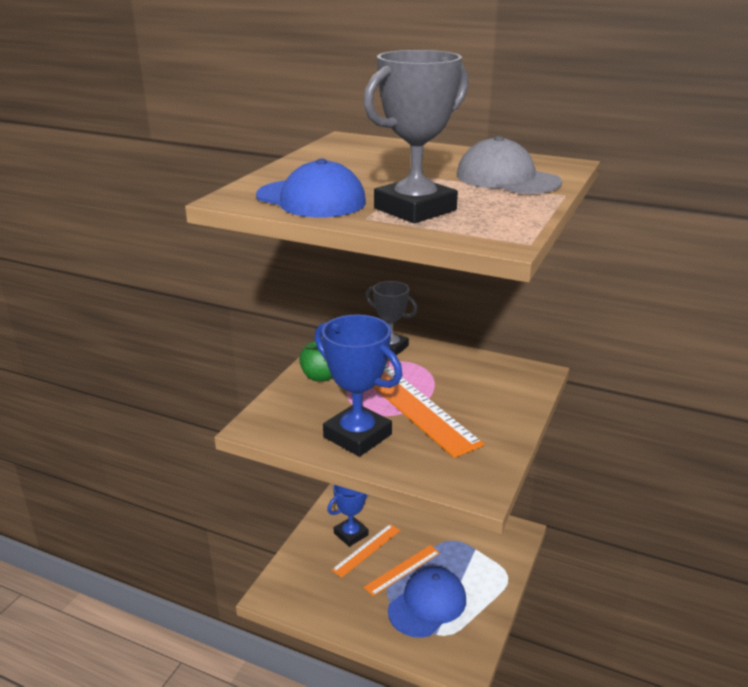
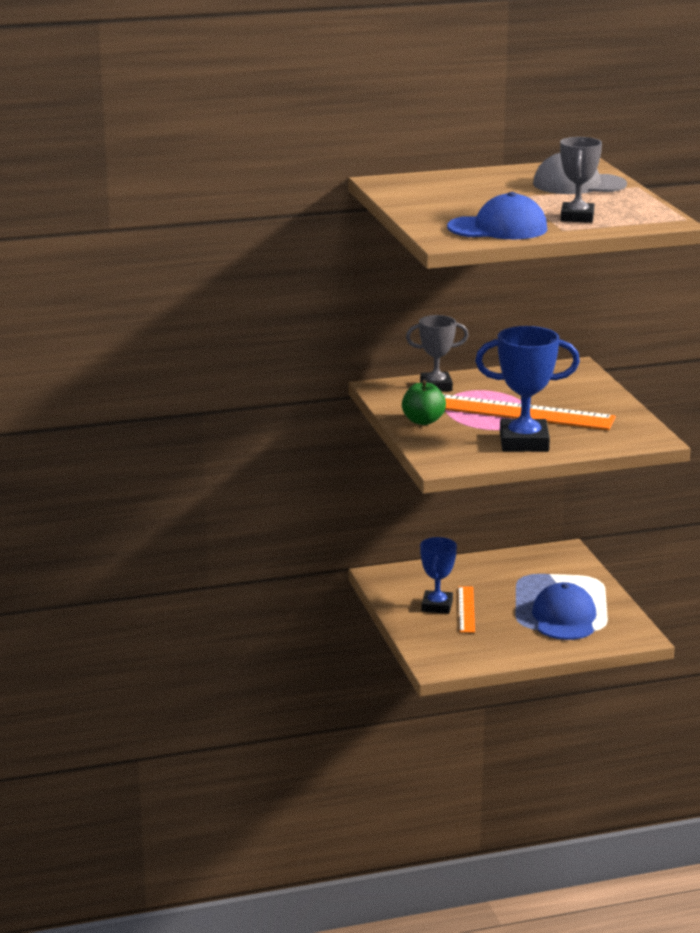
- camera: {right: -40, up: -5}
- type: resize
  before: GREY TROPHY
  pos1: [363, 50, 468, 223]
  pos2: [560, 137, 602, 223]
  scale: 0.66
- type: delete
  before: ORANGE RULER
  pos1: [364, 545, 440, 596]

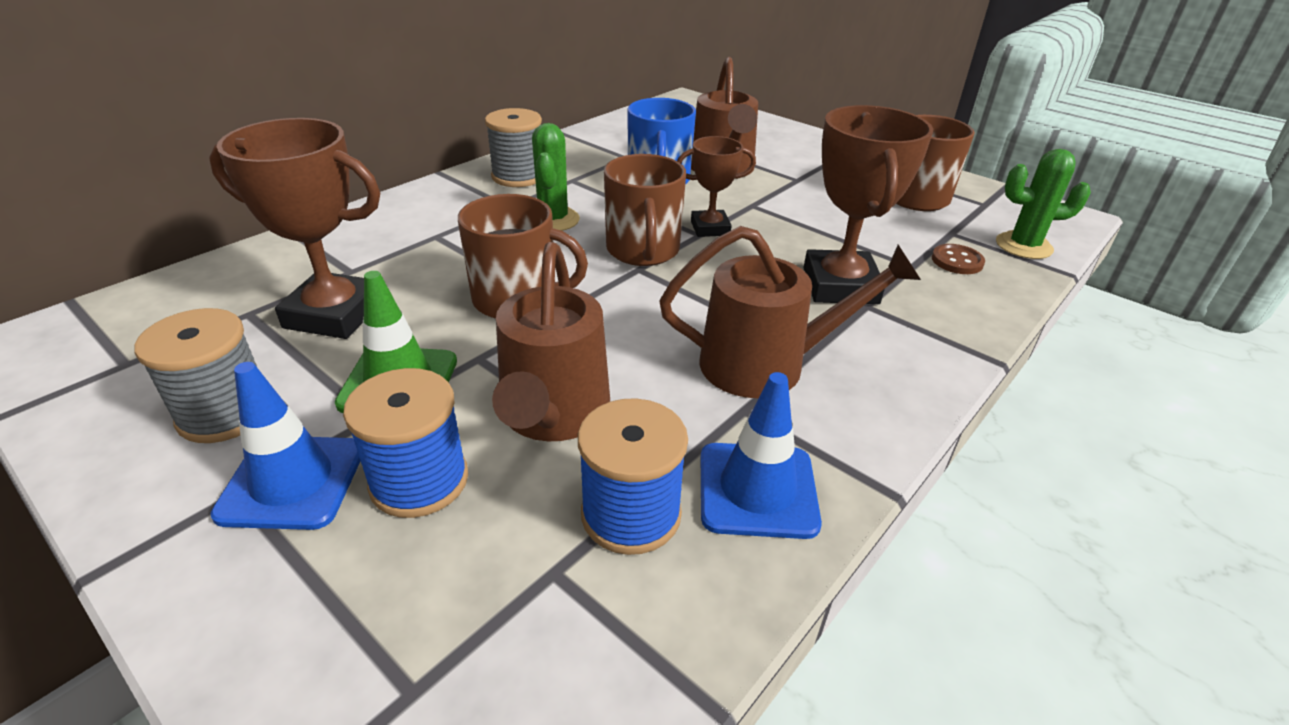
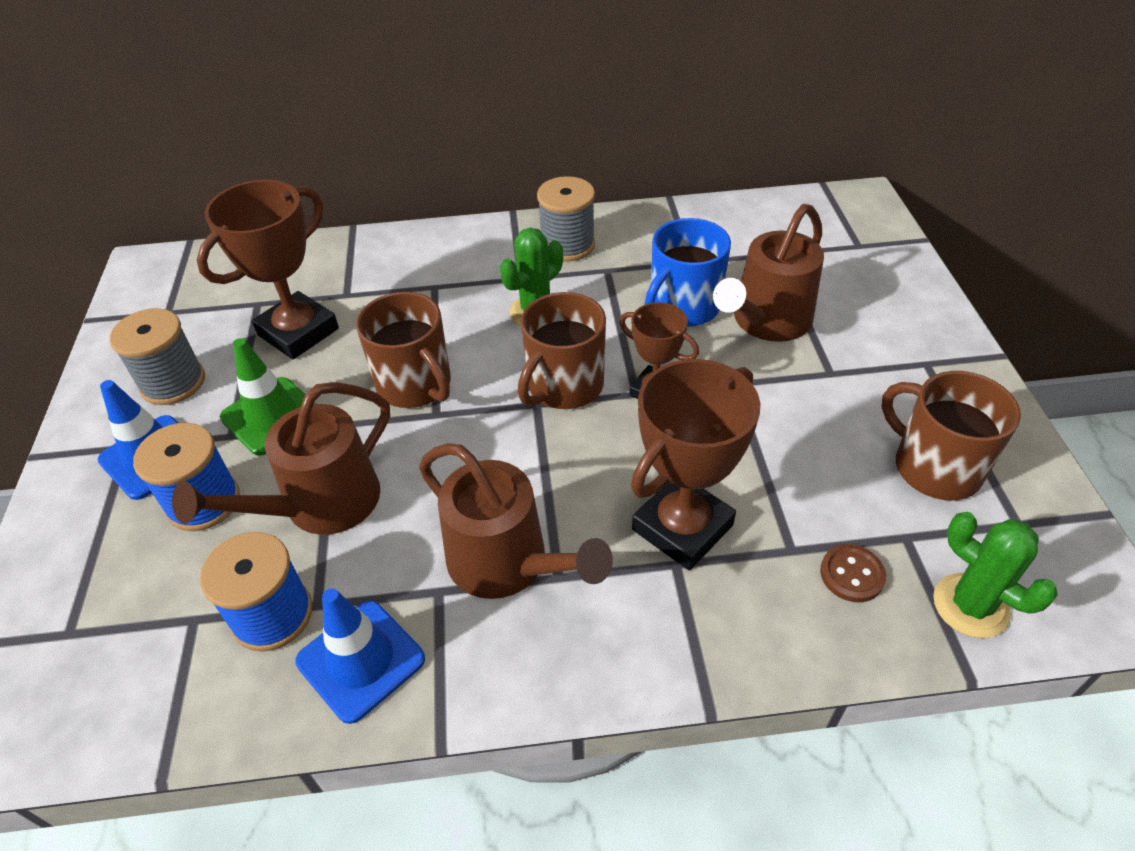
- camera: {right: 45, up: 10}
- type: rotate
  before: BROWN TROPHY
  pos1: [209, 118, 380, 339]
  pos2: [197, 180, 339, 359]
  turn: 75

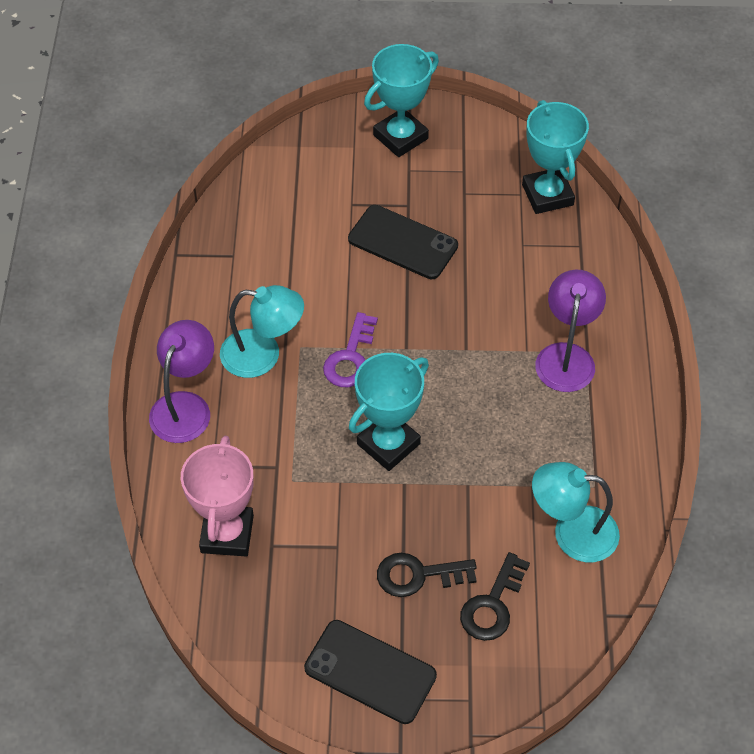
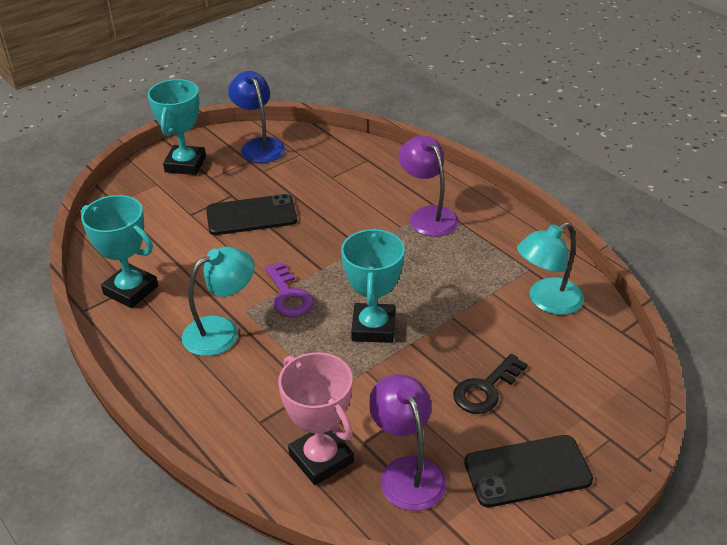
- camera: {right: -40, up: -15}
- type: move
  before: PURPLE LAMP
  pos1: [149, 320, 214, 443]
  pos2: [369, 374, 446, 511]
- type: delete
  before: BLACK KEY
  pos1: [460, 552, 530, 641]
- type: move
  before: TURQUOISE TROPHY
  pos1: [522, 100, 589, 214]
  pos2: [81, 195, 158, 308]
- type: insert
  after: BLUE LAMP
  pos2: [228, 71, 285, 163]

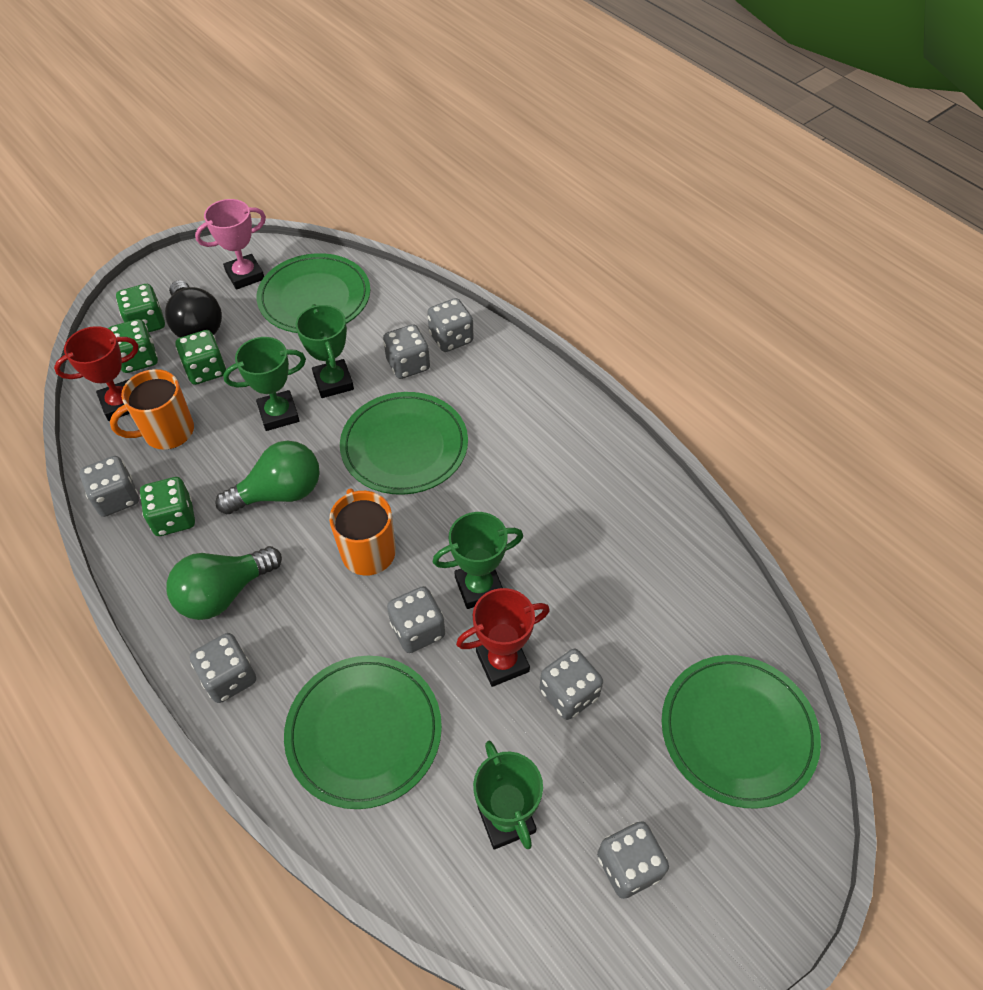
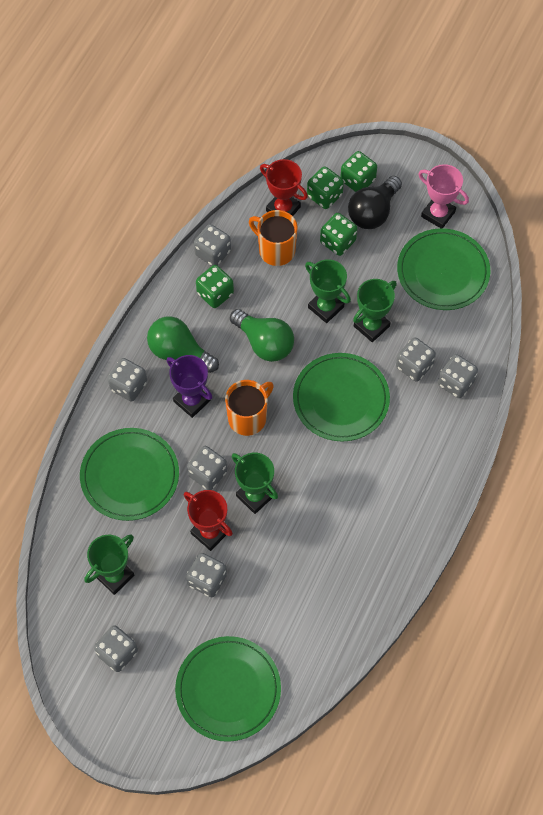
- camera: {right: 65, up: 10}
- type: insert
  after: PURPLE TROPHY
  pos2: [167, 355, 213, 418]

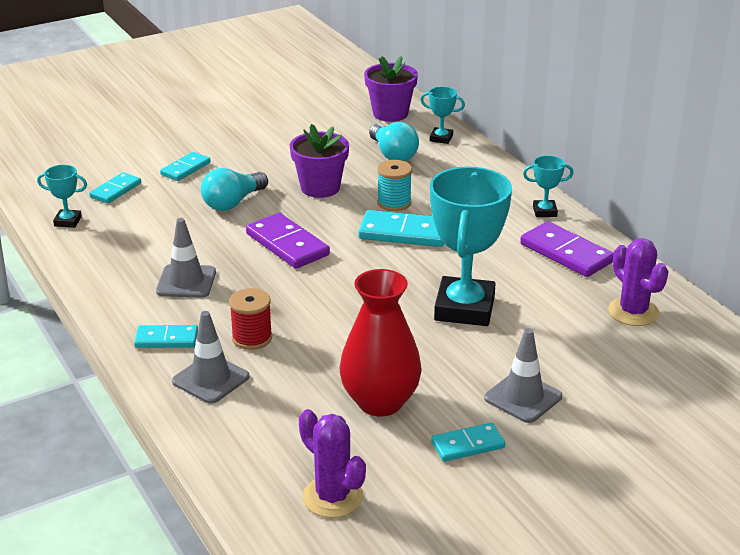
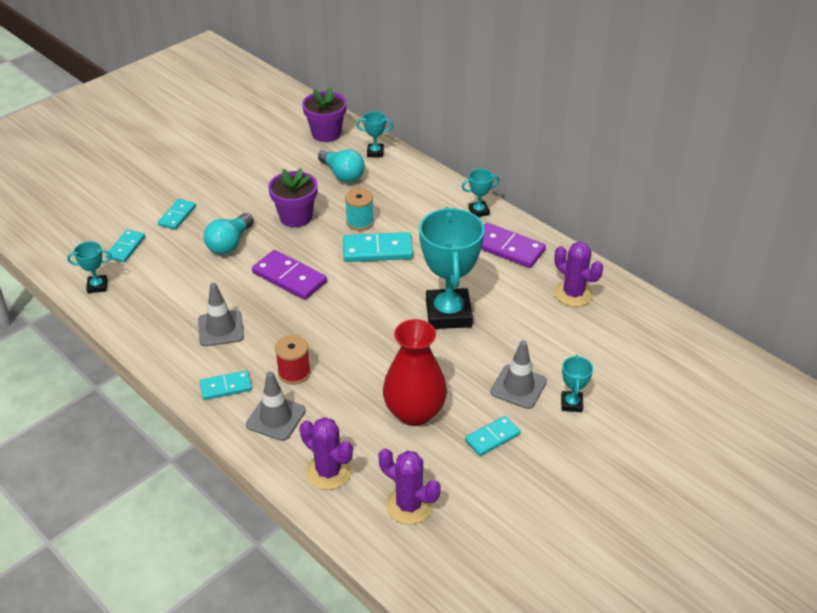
- camera: {right: -15, up: 10}
- type: insert
  after: PURPLE CACTUS
  pos2: [299, 417, 353, 490]
- type: insert
  after: TURQUOISE TROPHY
  pos2: [561, 355, 593, 412]

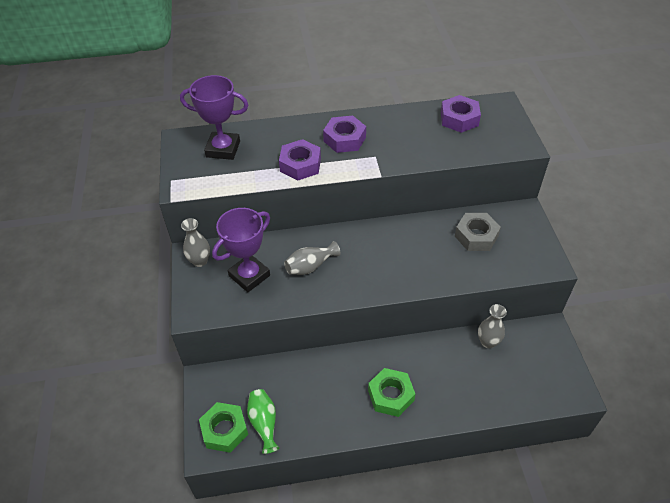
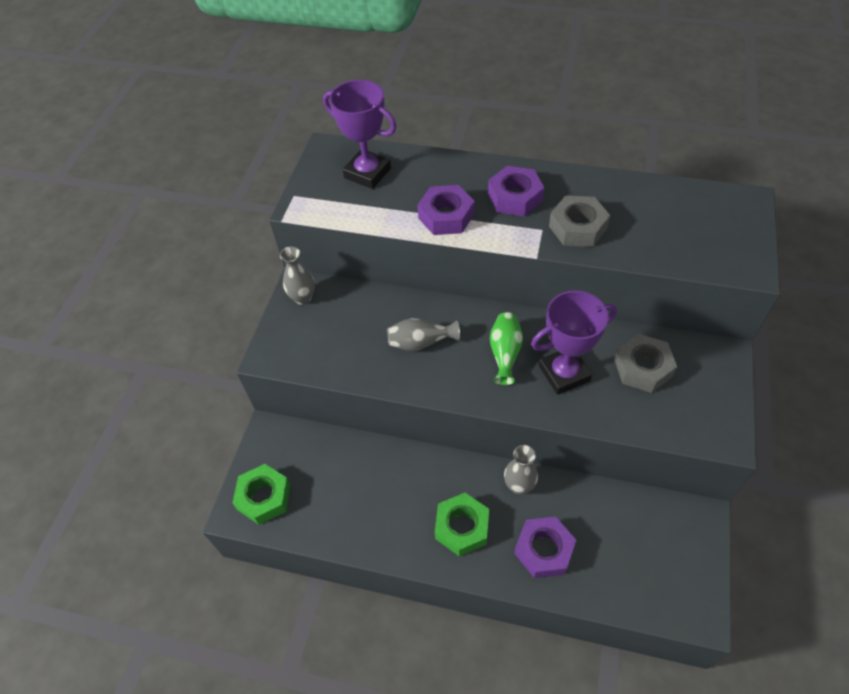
- camera: {right: 25, up: 5}
- type: move
  before: PURPLE TROPHY
  pos1: [212, 208, 270, 292]
  pos2: [531, 291, 617, 395]
- type: move
  before: GREEN VASE
  pos1: [247, 389, 280, 454]
  pos2: [490, 312, 523, 385]
- type: move
  before: PURPLE NUT
  pos1: [441, 95, 481, 133]
  pos2: [514, 516, 576, 578]
- type: move
  before: GREY VASE
  pos1: [478, 304, 507, 348]
  pos2: [504, 445, 538, 494]
- type: insert
  after: GREY NUT
  pos2: [549, 196, 610, 247]

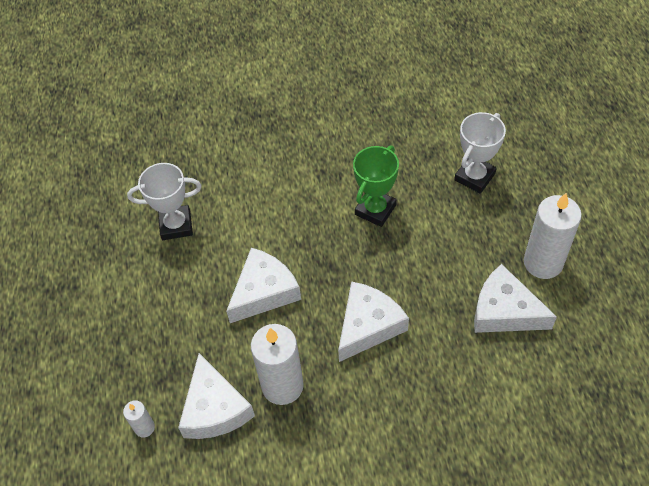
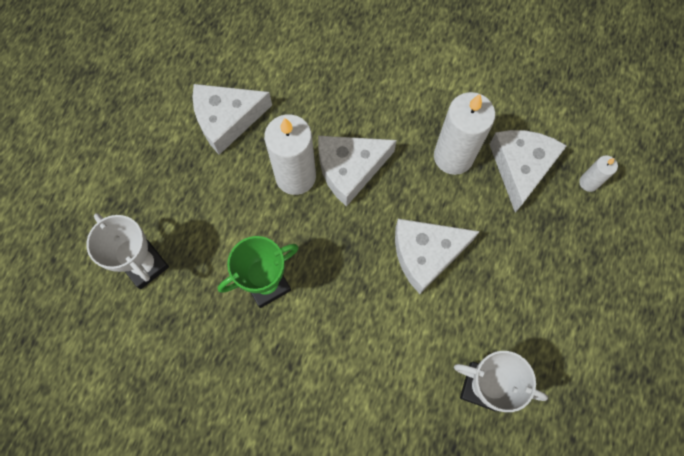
- camera: {right: -155, up: 15}
- type: rotate
  before: WHITE TROPHY
  pos1: [454, 112, 506, 194]
  pos2: [86, 213, 169, 289]
  turn: 75
- type: rotate
  before: WHITE CHEESE
  pos1: [474, 264, 557, 333]
  pos2: [192, 84, 272, 155]
  turn: 105
- type: move
  before: WHITE CANDLE
  pos1: [524, 193, 582, 279]
  pos2: [264, 114, 316, 195]

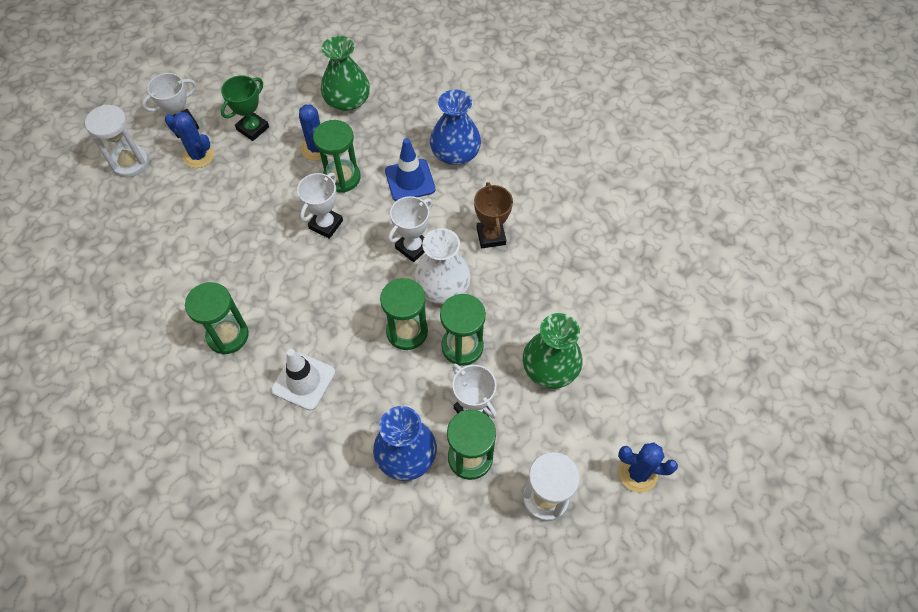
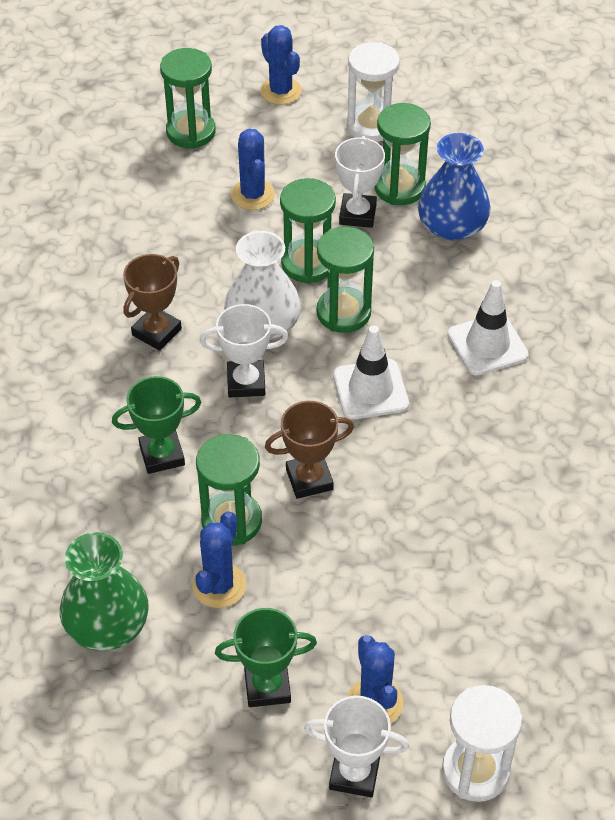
- camera: {right: -135, up: -10}
- type: move
  before: GREEN HOURGLASS
  pos1: [185, 282, 249, 355]
  pos2: [160, 48, 216, 149]
- type: recolor
  before: WHITE TROPHY
  after: BROWN TROPHY
  pos1: [297, 173, 343, 239]
  pos2: [265, 401, 354, 499]
- type: replace
  before: BLUE TRAFFIC CONE
  after: GREEN TROPHY
  pos1: [385, 138, 435, 201]
  pos2: [112, 376, 202, 474]
- type: delete
  before: BLUE VASE
  pos1: [430, 90, 481, 165]
- type: replace
  before: GREEN VASE
  after: BLUE CACTUS
  pos1: [523, 313, 583, 389]
  pos2: [231, 129, 275, 210]
- type: insert
  after: WHITE TRAFFIC CONE
  pos2: [333, 326, 409, 420]

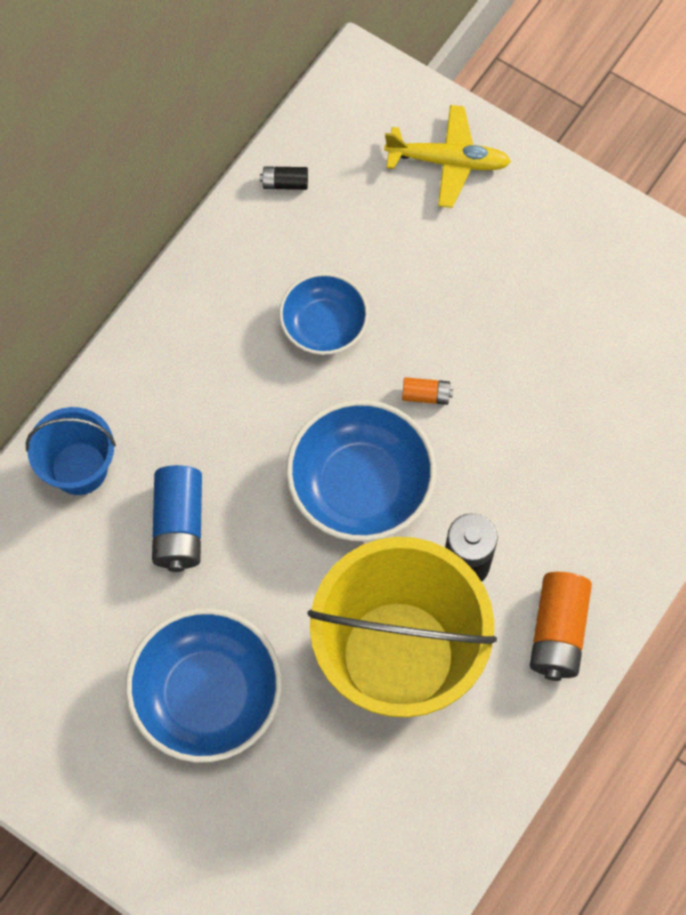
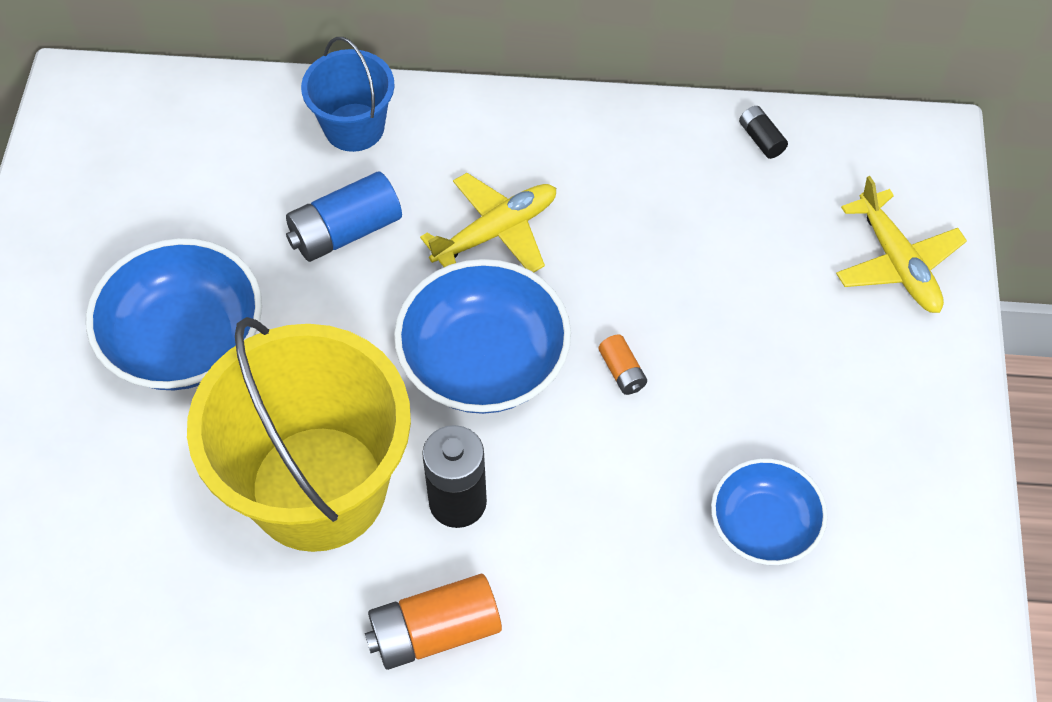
- camera: {right: 60, up: -10}
- type: move
  before: BLUE BOWL
  pos1: [279, 273, 369, 355]
  pos2: [711, 458, 828, 565]
- type: insert
  after: YELLOW PLANE
  pos2: [420, 173, 556, 272]

